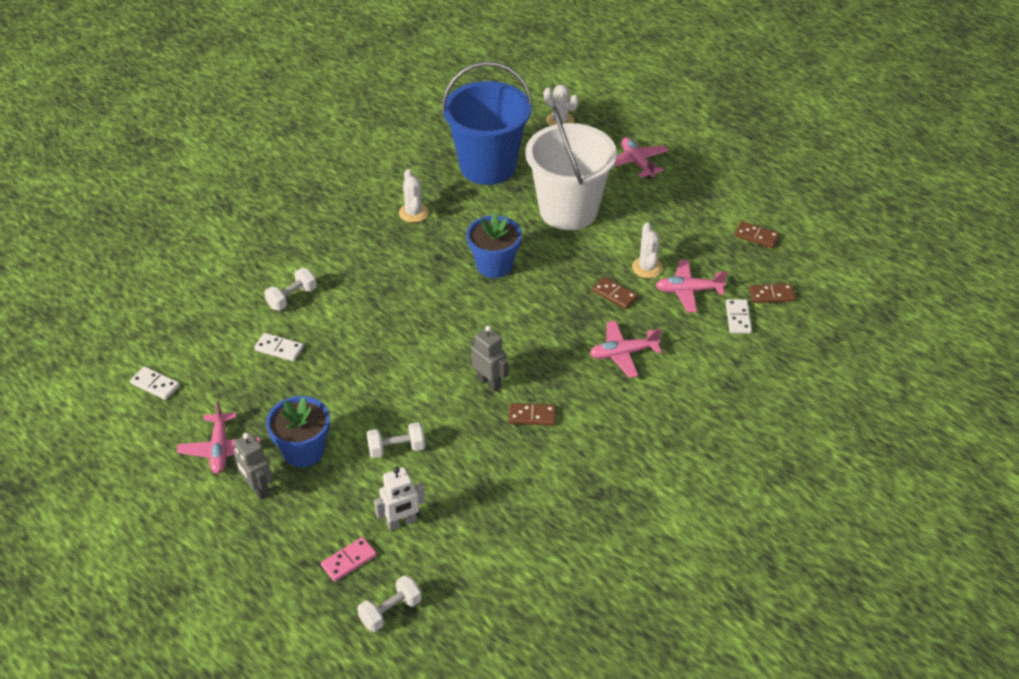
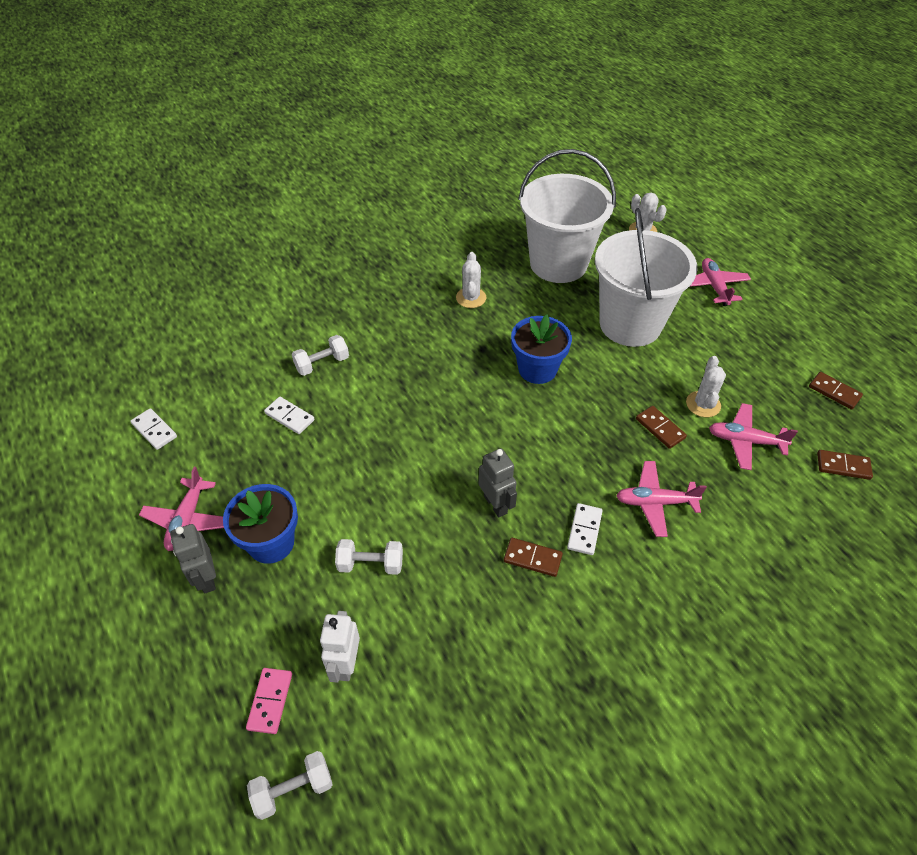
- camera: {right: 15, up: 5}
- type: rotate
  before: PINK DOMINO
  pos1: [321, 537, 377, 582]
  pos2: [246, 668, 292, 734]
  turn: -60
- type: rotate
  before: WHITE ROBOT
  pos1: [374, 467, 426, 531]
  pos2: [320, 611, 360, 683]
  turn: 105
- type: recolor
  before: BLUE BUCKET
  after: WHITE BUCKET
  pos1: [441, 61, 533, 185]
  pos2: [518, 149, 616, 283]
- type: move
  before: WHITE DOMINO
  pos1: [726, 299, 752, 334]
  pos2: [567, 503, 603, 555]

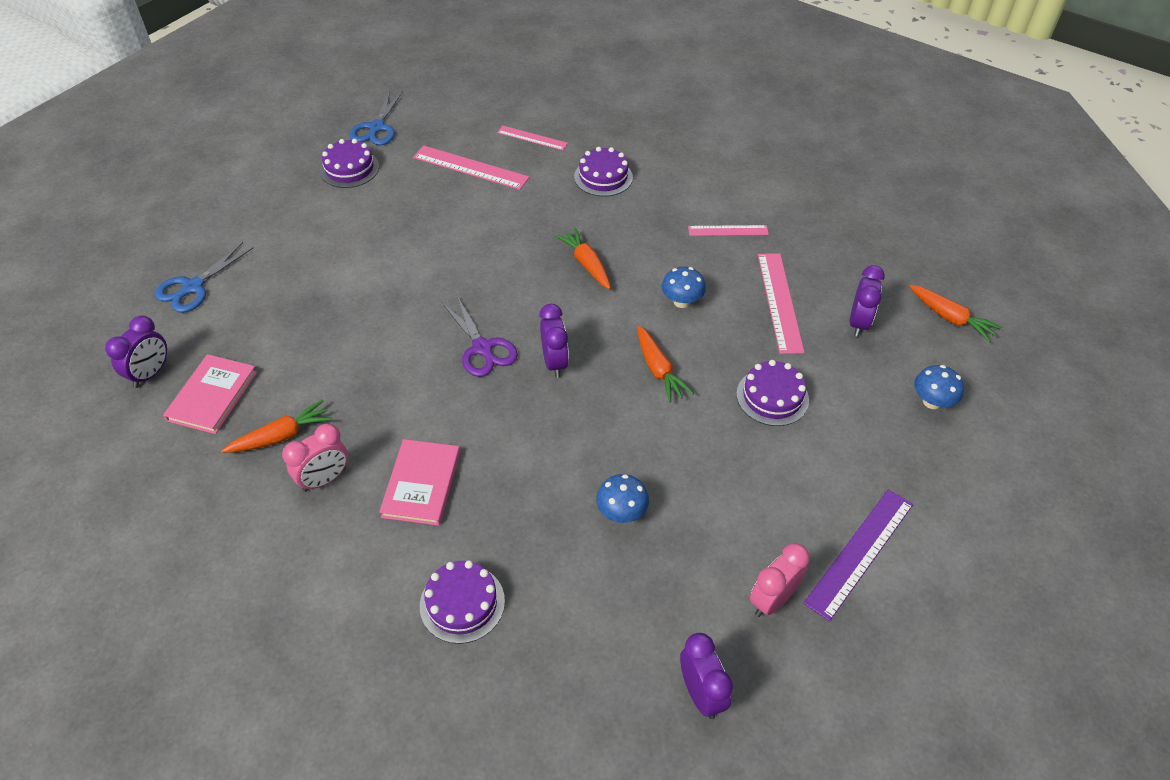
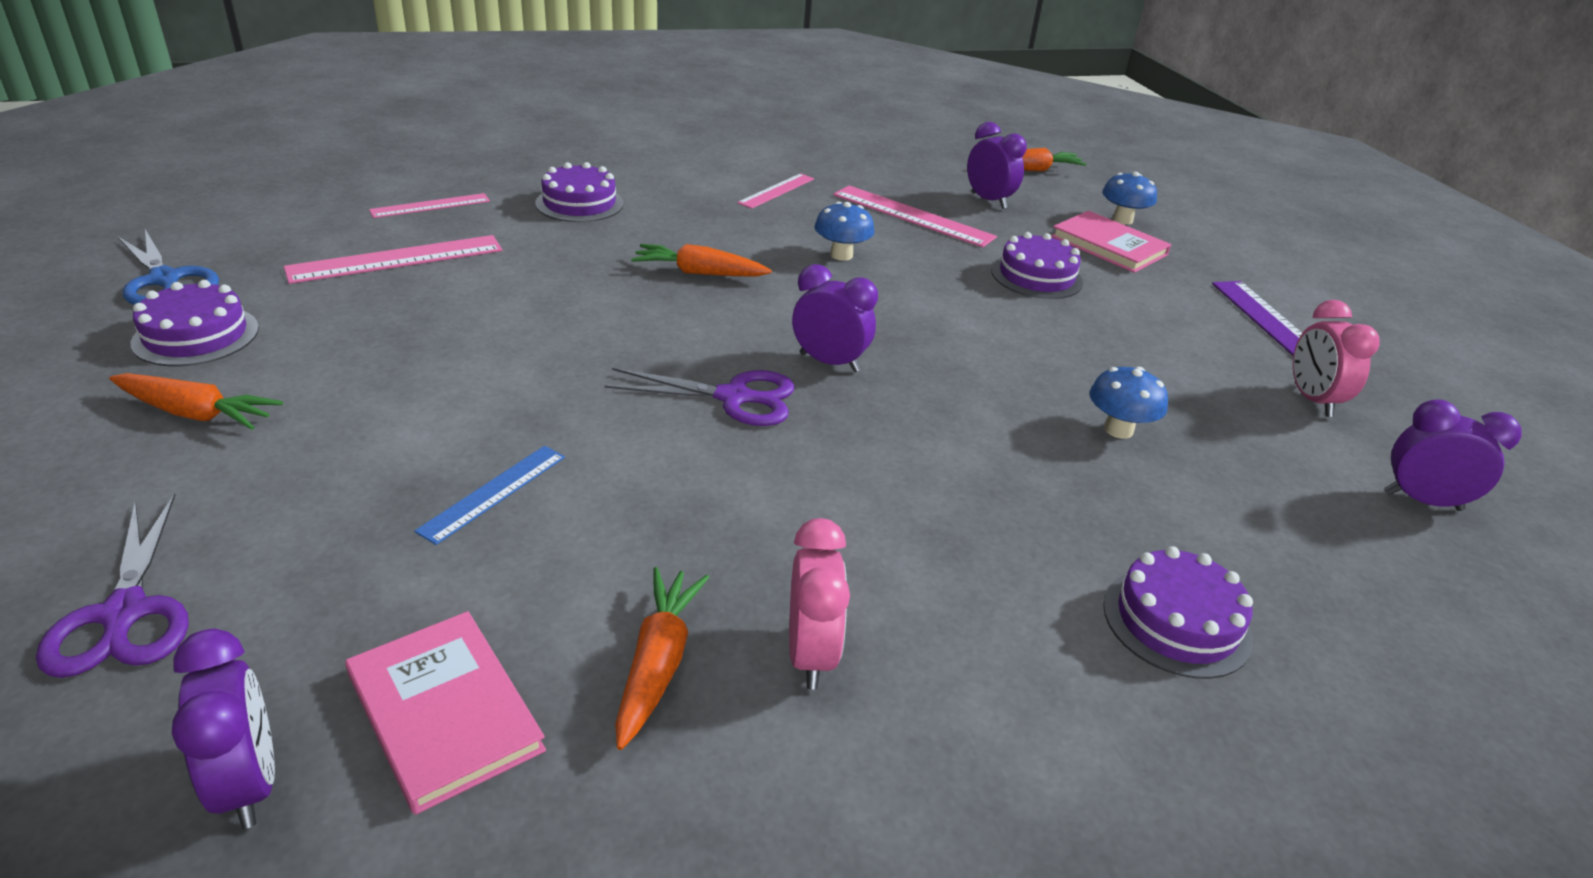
- camera: {right: -55, up: -15}
- type: recolor
  before: BLUE SCISSORS
  after: PURPLE SCISSORS
  pos1: [155, 242, 254, 313]
  pos2: [36, 493, 189, 678]
- type: move
  before: PINK BOOK
  pos1: [379, 439, 460, 526]
  pos2: [1051, 211, 1171, 273]
- type: move
  before: ORANGE CARROT
  pos1: [637, 325, 694, 403]
  pos2: [109, 373, 283, 430]
- type: insert
  after: BLUE RULER
  pos2: [414, 446, 565, 545]

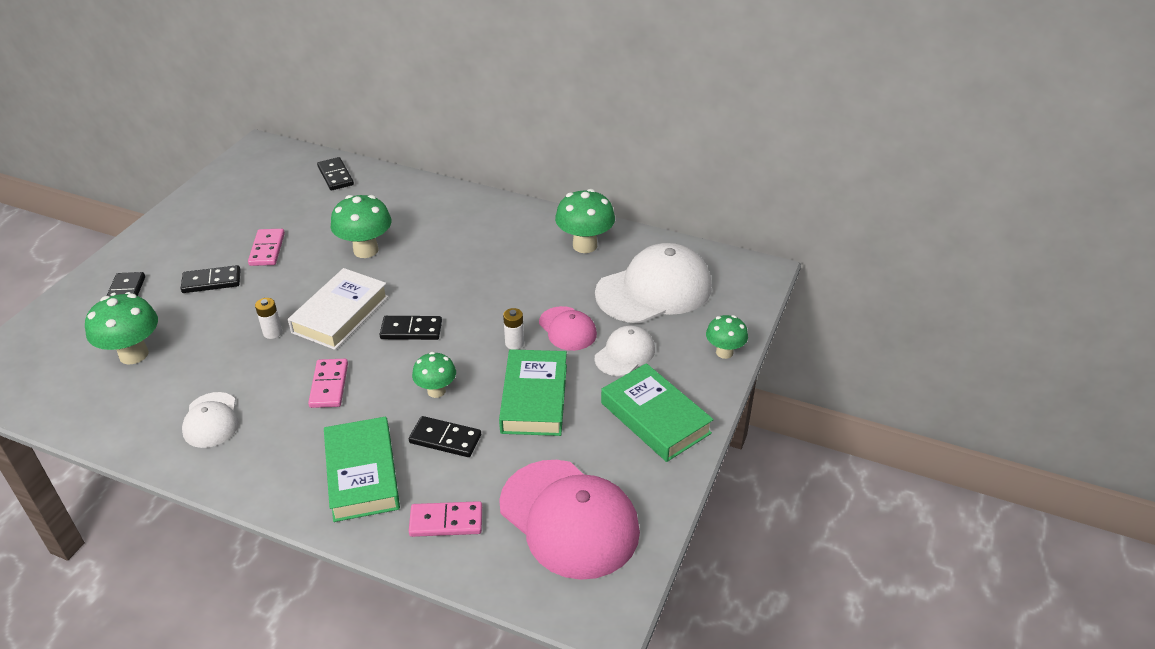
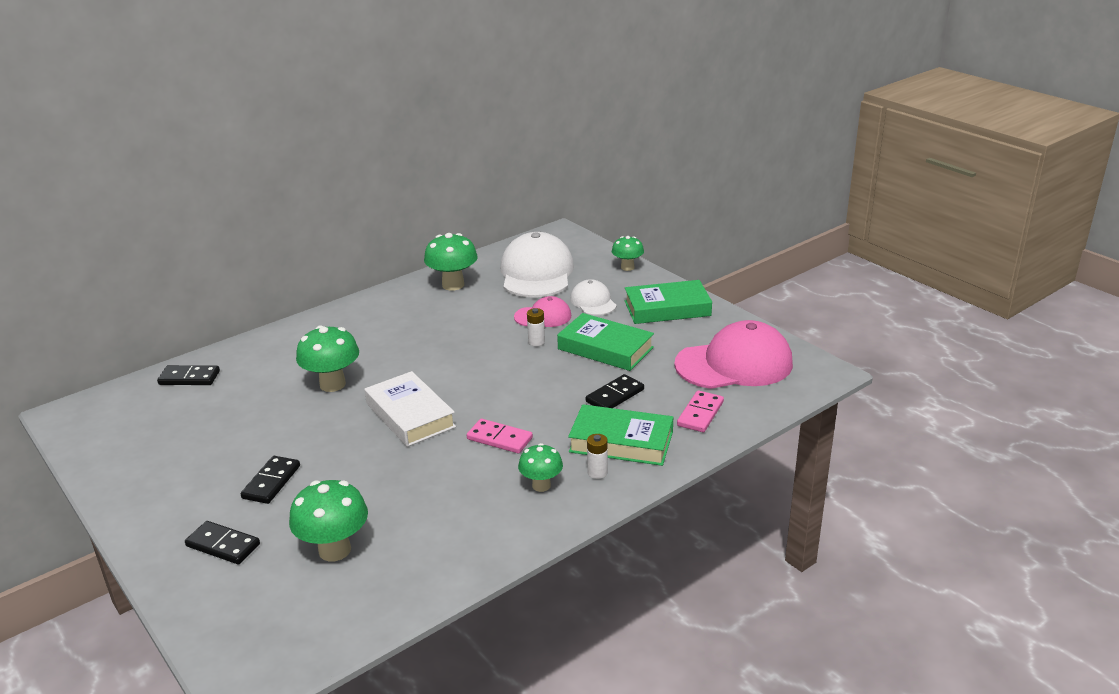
- camera: {right: -60, up: -10}
- type: delete
  before: WHITE CAP
  pos1: [182, 392, 239, 448]
- type: delete
  before: PINK DOMINO
  pos1: [248, 229, 285, 266]
- type: move
  before: WHITE BATTERY
  pos1: [255, 298, 282, 339]
  pos2: [587, 434, 608, 479]
- type: delete
  before: BLACK DOMINO
  pos1: [379, 316, 442, 340]
- type: move
  before: GREEN MUSHROOM
  pos1: [412, 352, 456, 398]
  pos2: [518, 443, 563, 492]

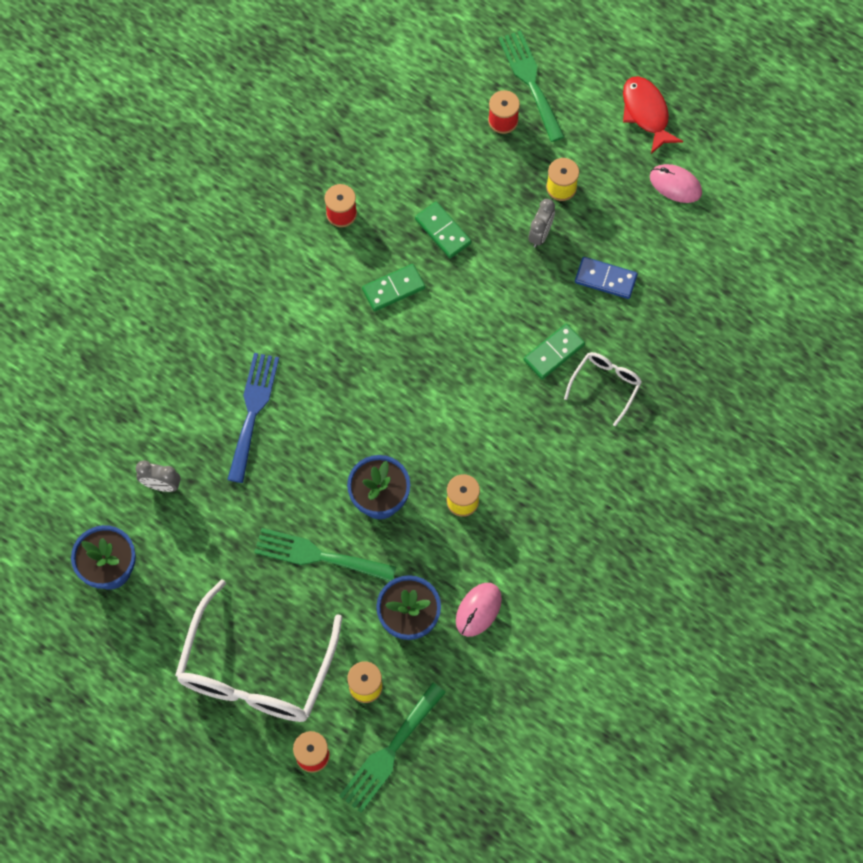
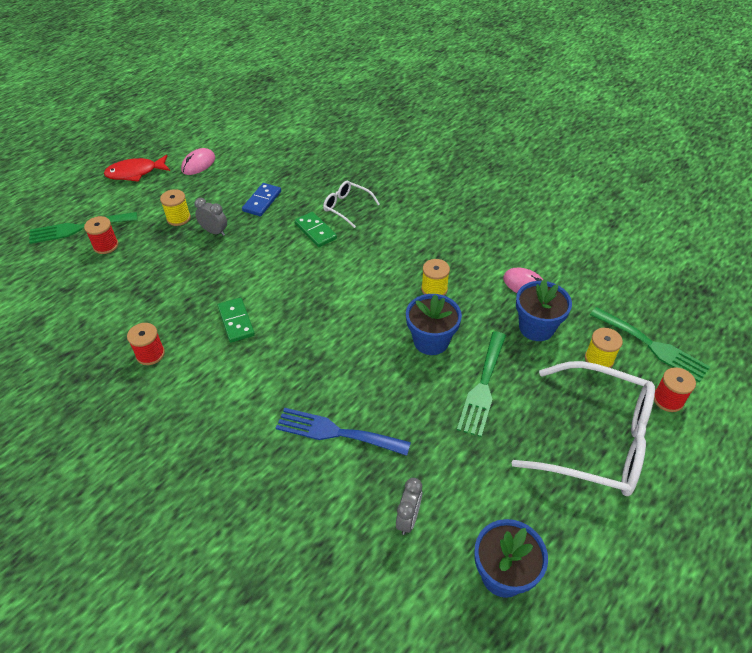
- camera: {right: -85, up: -20}
- type: delete
  before: GREEN DOMINO
  pos1: [415, 202, 471, 258]

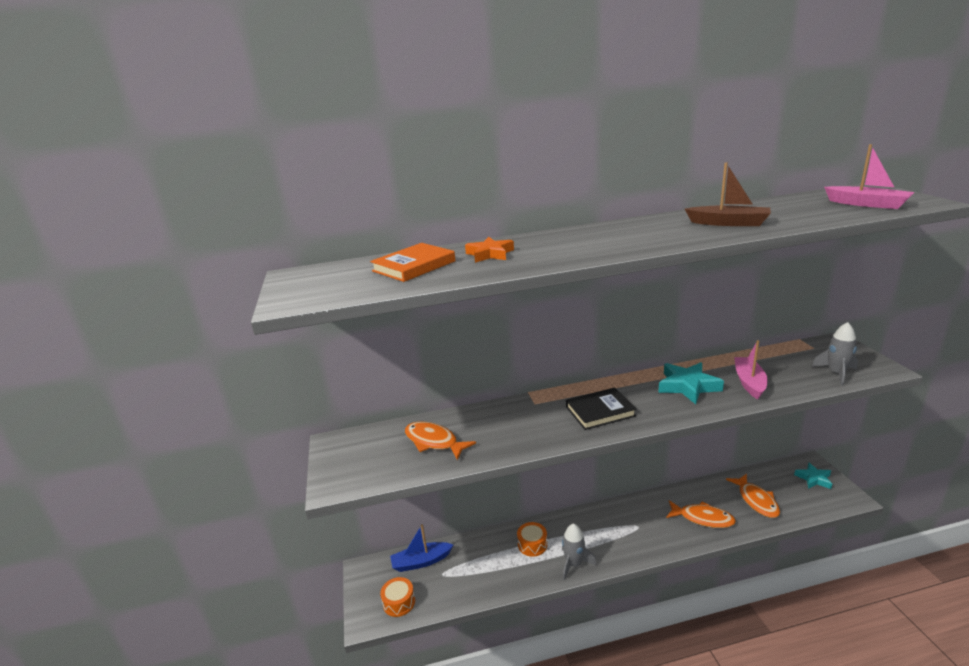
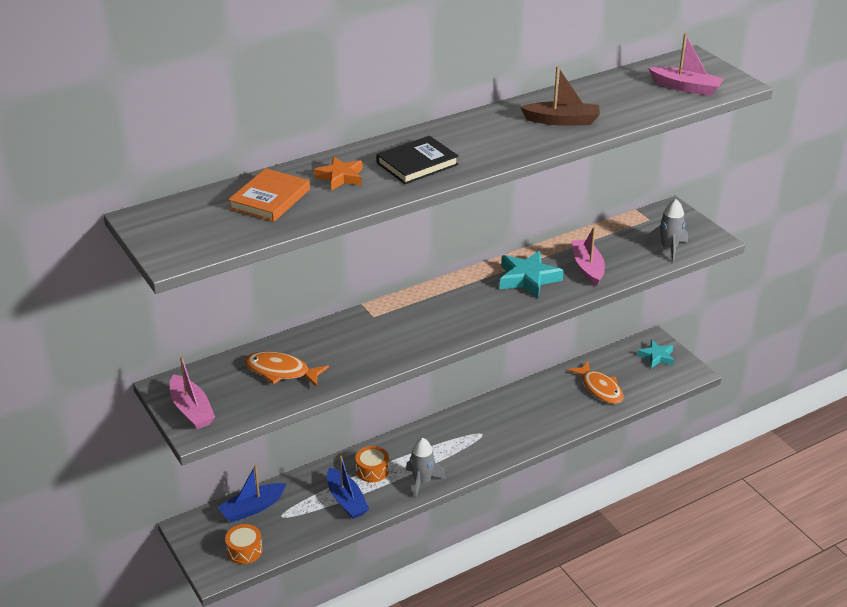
- camera: {right: -20, up: 10}
- type: move
  before: BLACK BOOK
  pos1: [566, 388, 636, 430]
  pos2: [376, 136, 459, 184]
- type: delete
  before: ORANGE FISH
  pos1: [666, 500, 736, 528]
- type: insert
  after: PINK BOAT
  pos2: [170, 356, 215, 429]
- type: insert
  after: BLUE BOAT
  pos2: [327, 456, 369, 519]

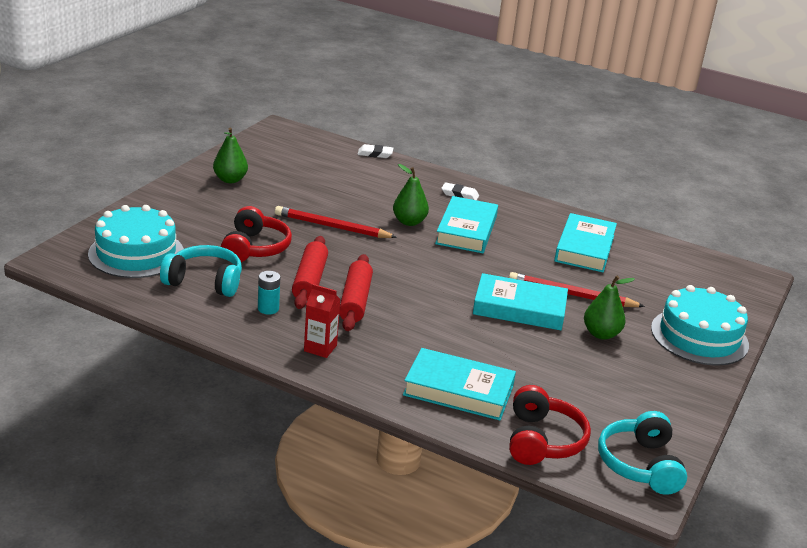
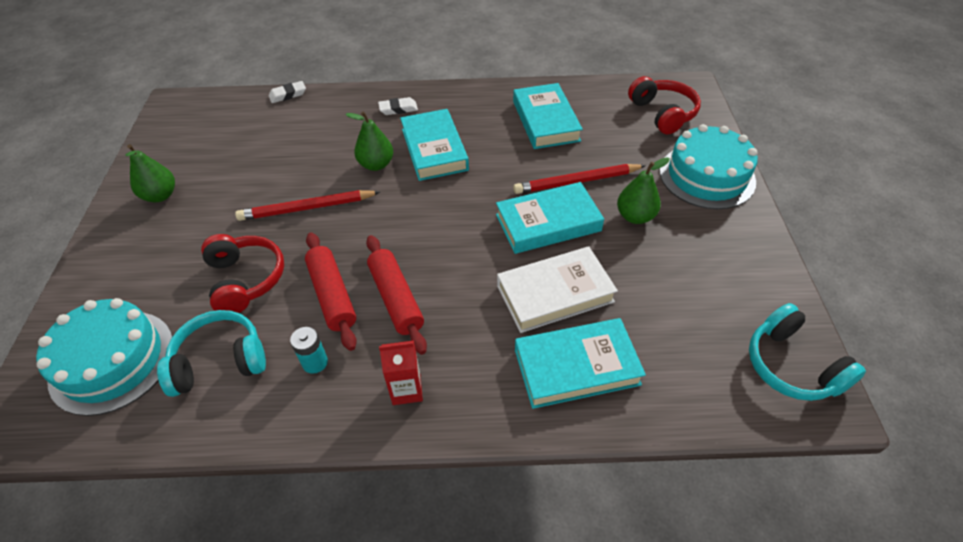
- camera: {right: -25, up: 20}
- type: move
  before: RED HEADPHONES
  pos1: [509, 385, 591, 465]
  pos2: [628, 76, 701, 135]
- type: insert
  after: WHITE BOOK
  pos2: [497, 246, 618, 333]

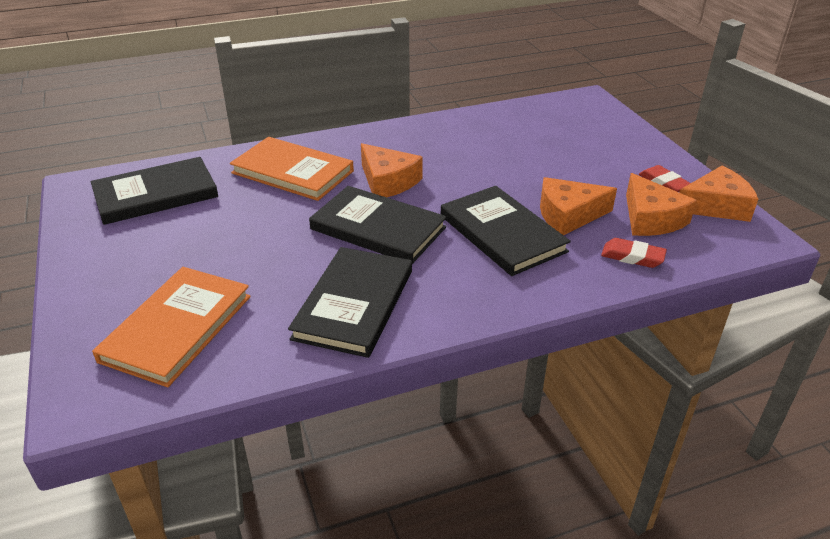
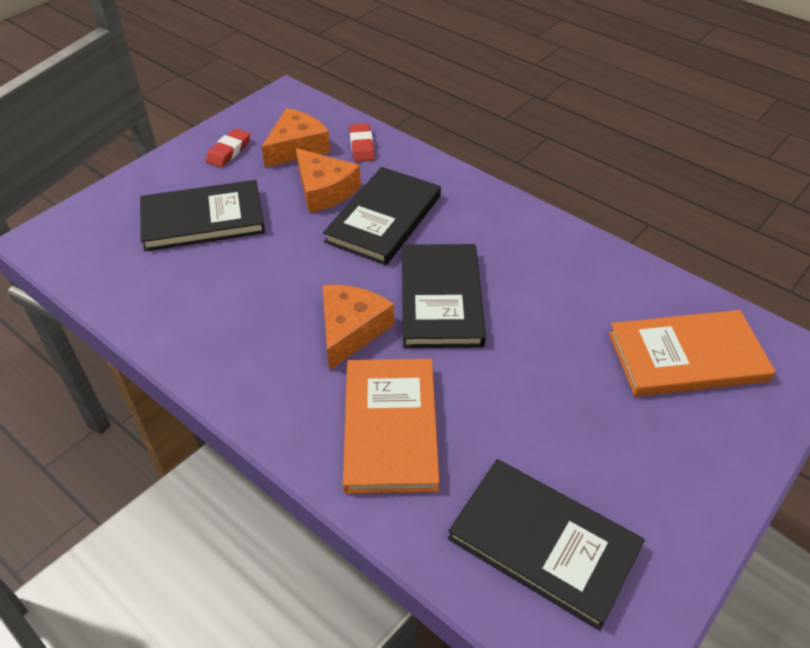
- camera: {right: -120, up: 10}
- type: move
  before: BLACK BOOK
  pos1: [288, 247, 412, 358]
  pos2: [140, 180, 265, 251]
- type: delete
  before: ORANGE CHEESE
  pos1: [679, 165, 758, 222]

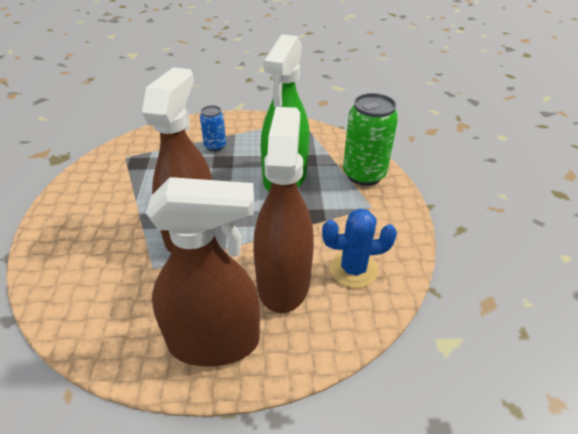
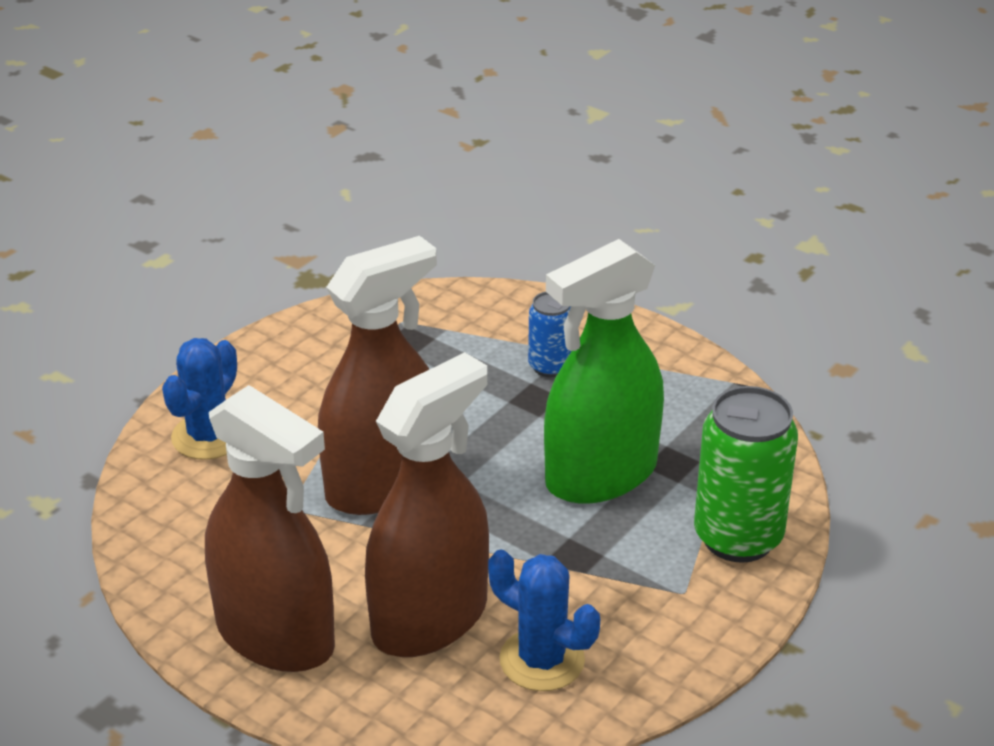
- camera: {right: 40, up: -5}
- type: insert
  after: BLUE CACTUS
  pos2: [162, 338, 237, 460]

